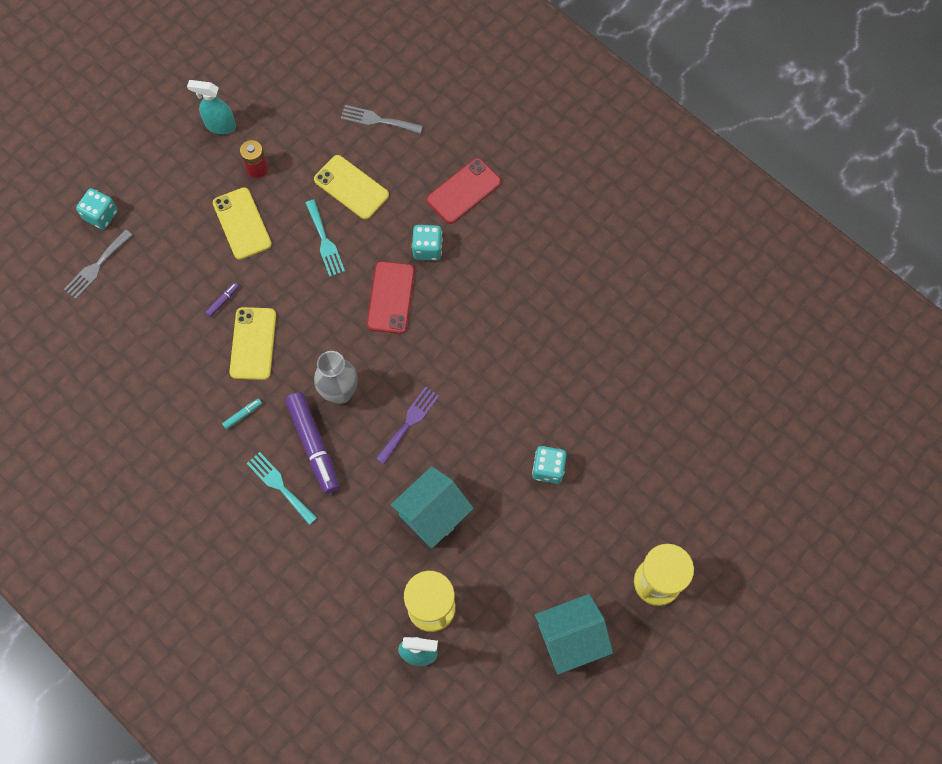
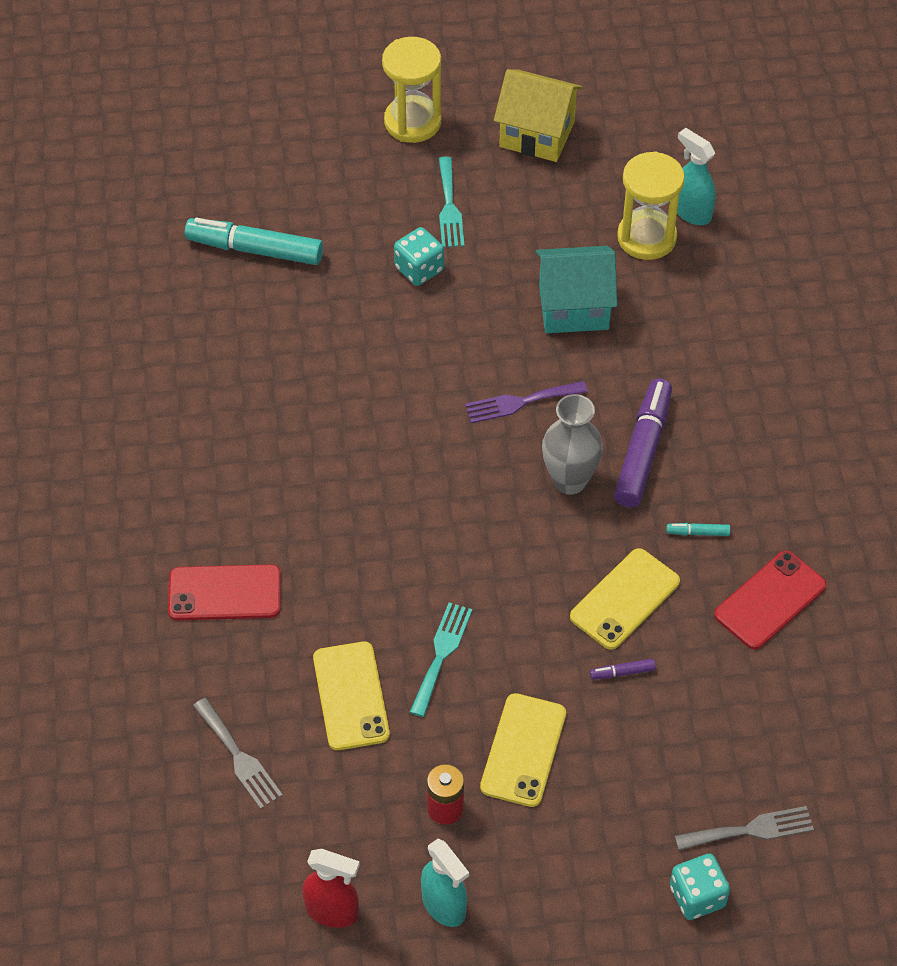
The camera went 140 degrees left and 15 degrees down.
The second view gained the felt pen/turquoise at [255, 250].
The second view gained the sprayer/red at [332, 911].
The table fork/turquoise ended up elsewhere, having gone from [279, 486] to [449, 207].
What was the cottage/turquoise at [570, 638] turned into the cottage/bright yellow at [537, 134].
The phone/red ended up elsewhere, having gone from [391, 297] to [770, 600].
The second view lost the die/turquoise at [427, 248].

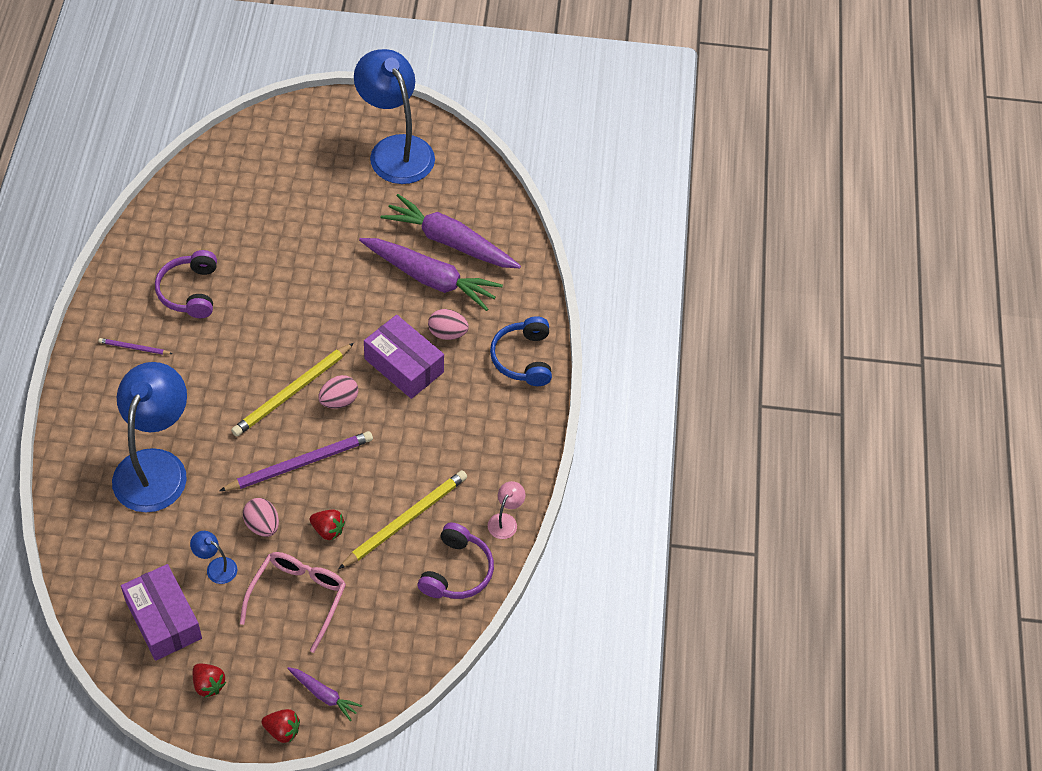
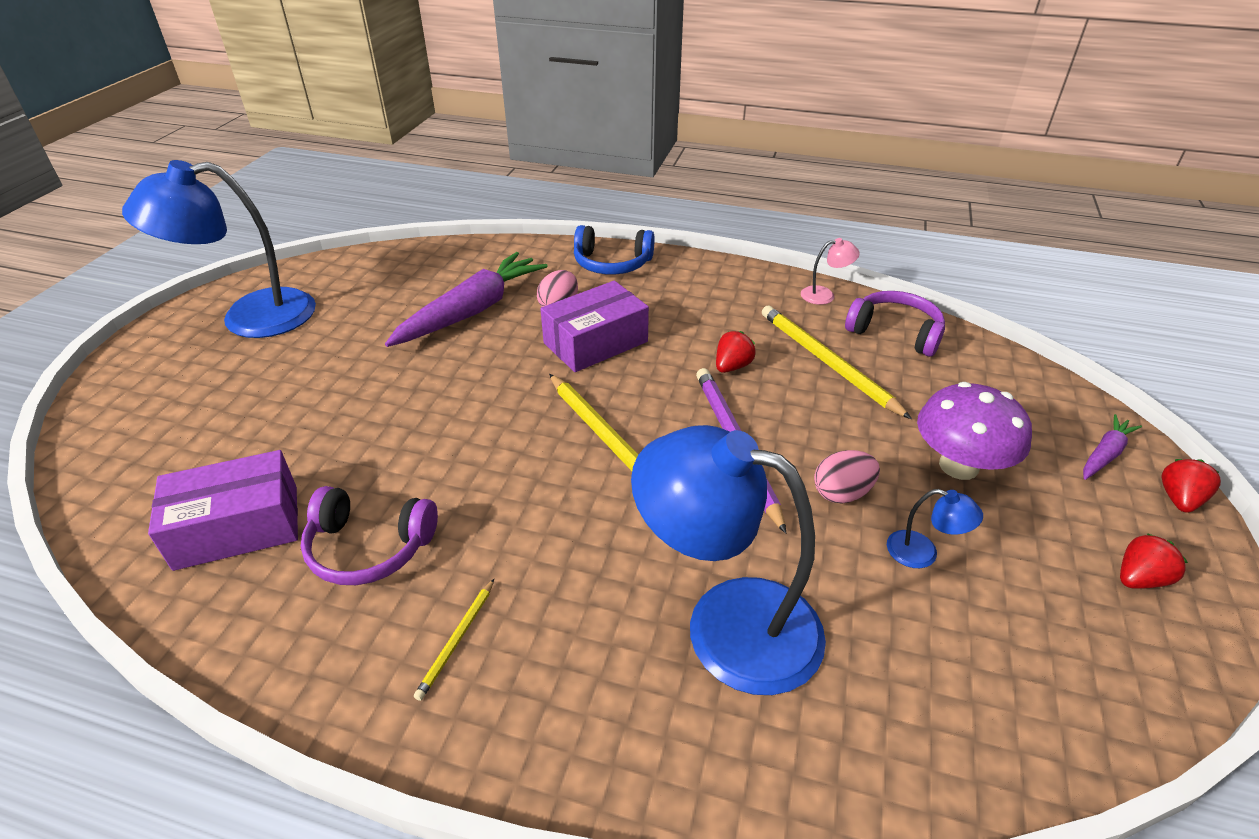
The camera went 75 degrees left and 15 degrees down.
The box/purple ended up elsewhere, having gone from [163, 620] to [237, 527].
What was the wooden pencil/purple at [134, 348] turned into the wooden pencil/bright yellow at [457, 640].
The strawberry/red ended up elsewhere, having gone from [328, 530] to [732, 366].
The desk lamp/pink at [505, 521] ended up facing another way, 135 degrees clockwise from before.
The desk lamp/cobalt at [216, 567] ended up facing another way, 105 degrees counterclockwise from before.
Where the eyeglasses/pink stood at [298, 597], the toadstool/purple came to stand at [958, 466].
The second view lost the egg shape/pink at [339, 401].
The second view lost the toy carrot/purple at [450, 242].

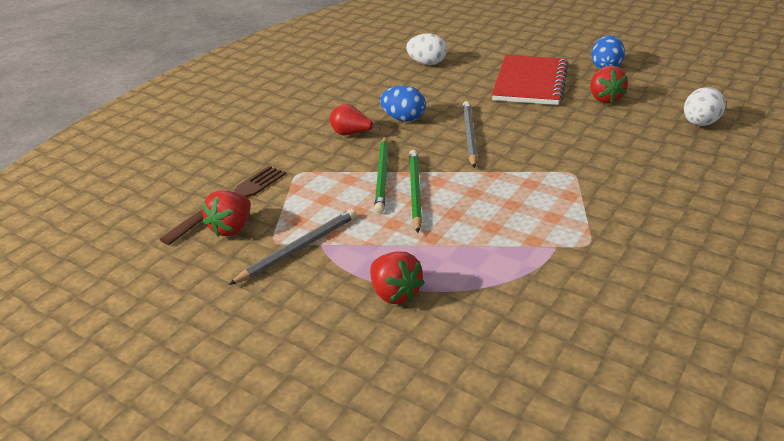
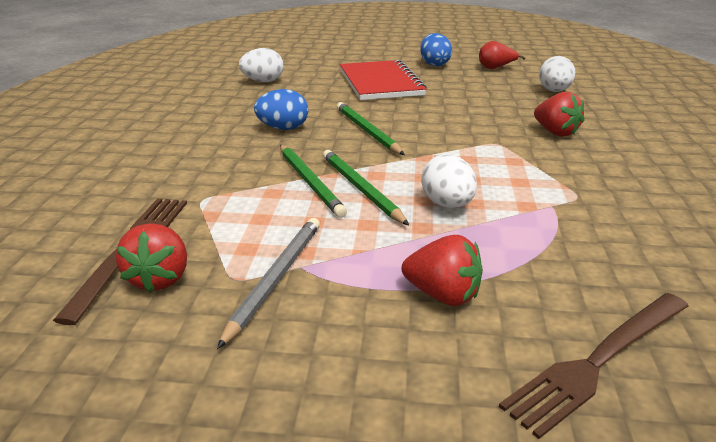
The camera went 30 degrees left and 5 degrees down.
What was the wooden pencil/ash-grey at [469, 136] turned into the wooden pencil/green at [367, 131].
The second view gained the egg shape/white at [447, 204].
The pear/red ended up elsewhere, having gone from [351, 134] to [495, 68].
The second view gained the table fork/russet at [599, 361].
The strawberry/red ended up elsewhere, having gone from [605, 99] to [555, 132].

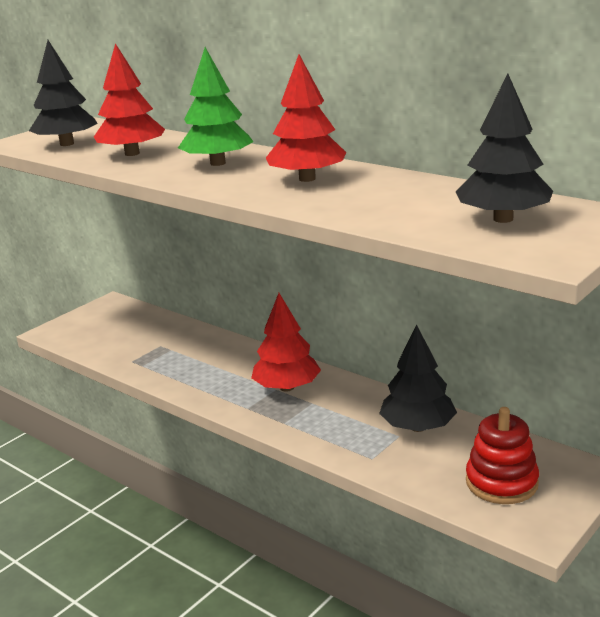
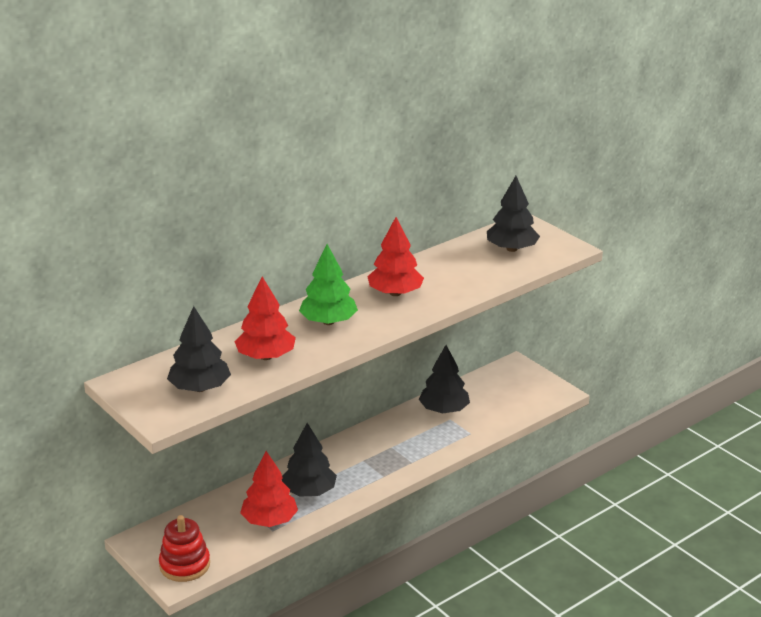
The camera went 80 degrees left and 5 degrees up.
The stacking toy/red ended up elsewhere, having gone from [501, 482] to [185, 565].
The fir tree/red ended up elsewhere, having gone from [287, 387] to [269, 520].
The second view gained the fir tree/jet-black at [309, 491].

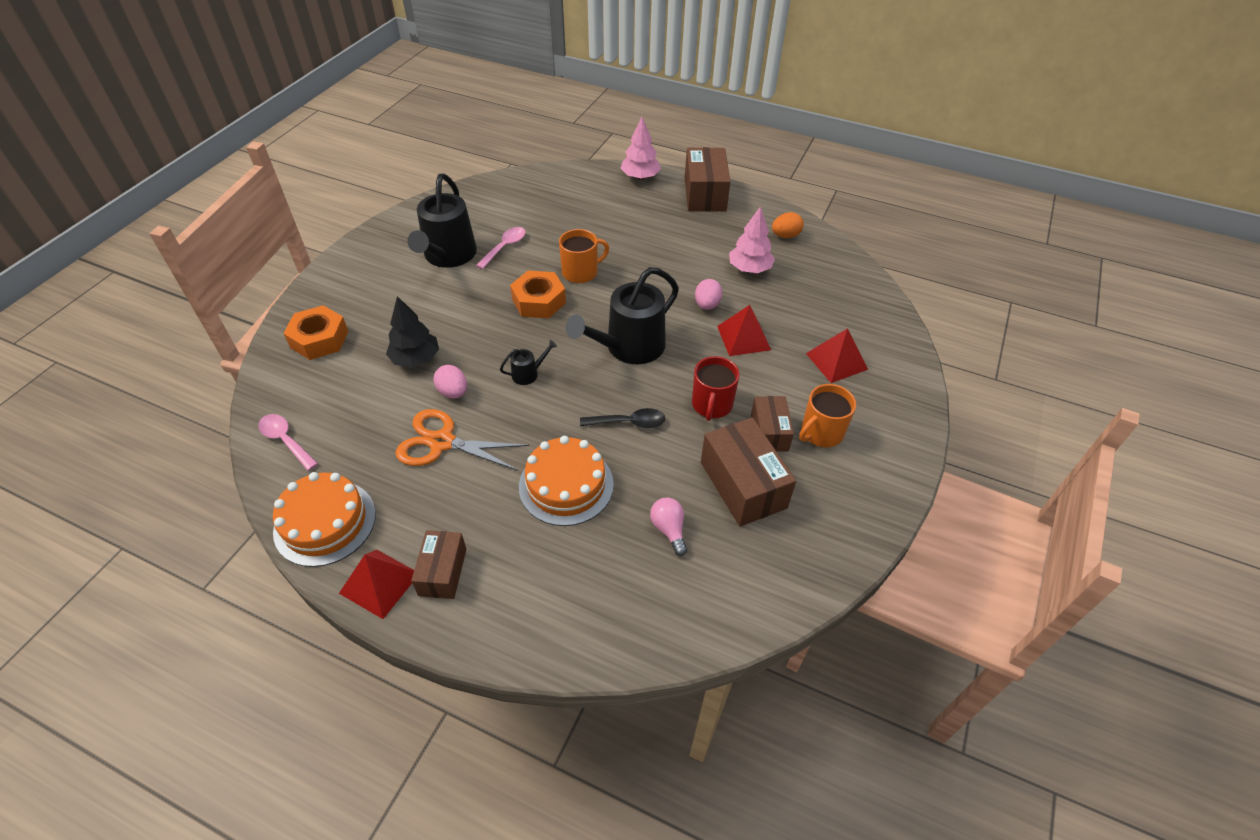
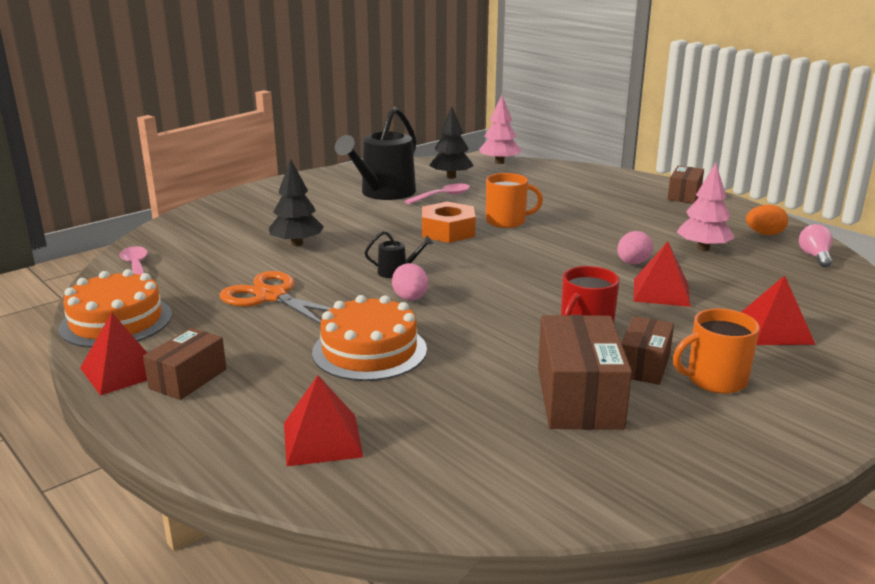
The camera went 25 degrees right and 25 degrees down.
The second view gained the pyramid shape/red at [322, 439].
The egg shape/pink ended up elsewhere, having gone from [453, 392] to [410, 298].
The second view gained the fir tree/jet-black at [451, 177].
The fir tree/pink ended up elsewhere, having gone from [640, 177] to [499, 162].
The size of the box/russet at [705, 194] changed by a factor of 0.61.
The bulb/pink ended up elsewhere, having gone from [669, 529] to [815, 256].
The second view lost the nut/bright orange at [319, 339].
The second view lost the watering can/jet-black at [629, 347].
The second view lost the teaspoon/jet-black at [629, 422].

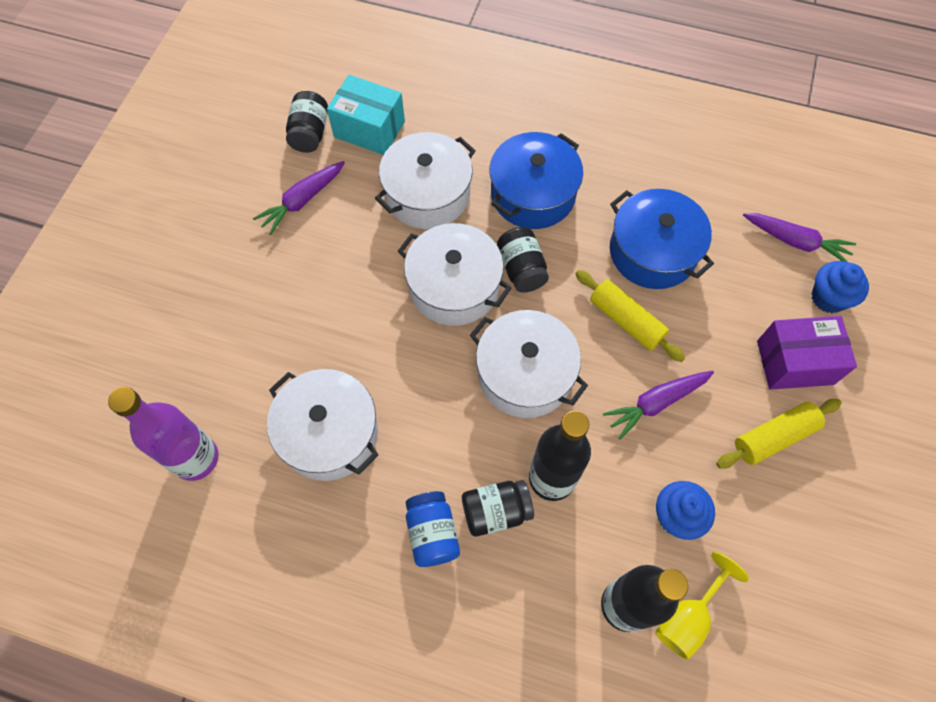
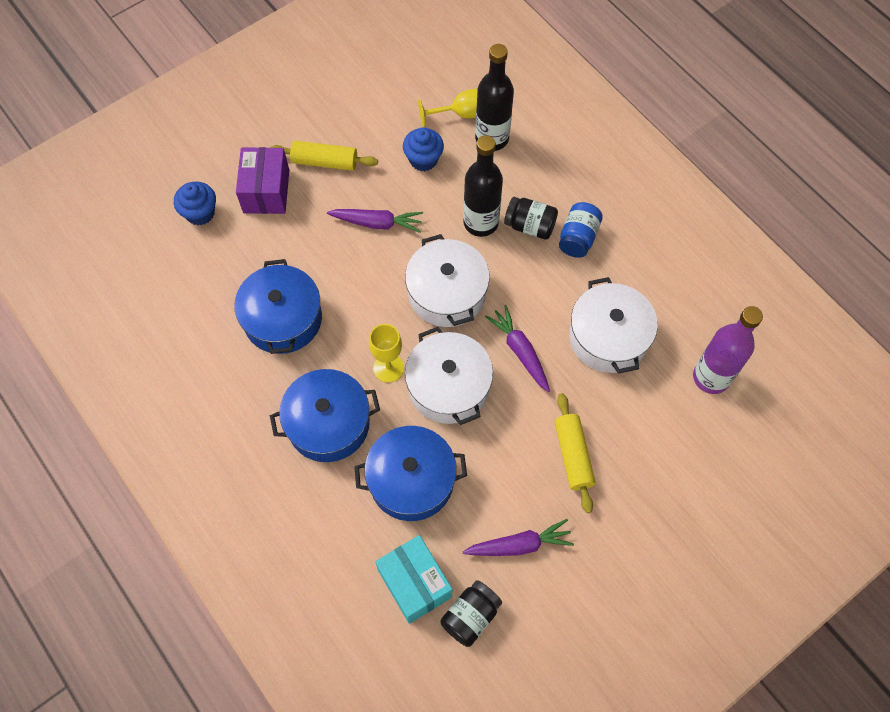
The camera went 145 degrees left and 0 degrees up.
The box/purple at [795, 362] ended up facing another way, 60 degrees clockwise from before.
What was the stockpot/white at [427, 194] turned into the stockpot/cobalt at [411, 480].
Where the preserve jar/jet-black stood at [521, 269], the goblet/bright yellow came to stand at [388, 368].
The toy carrot/purple ended up elsewhere, having gone from [795, 241] to [520, 351].
The rolling pin/bright yellow ended up elsewhere, having gone from [626, 321] to [573, 455].

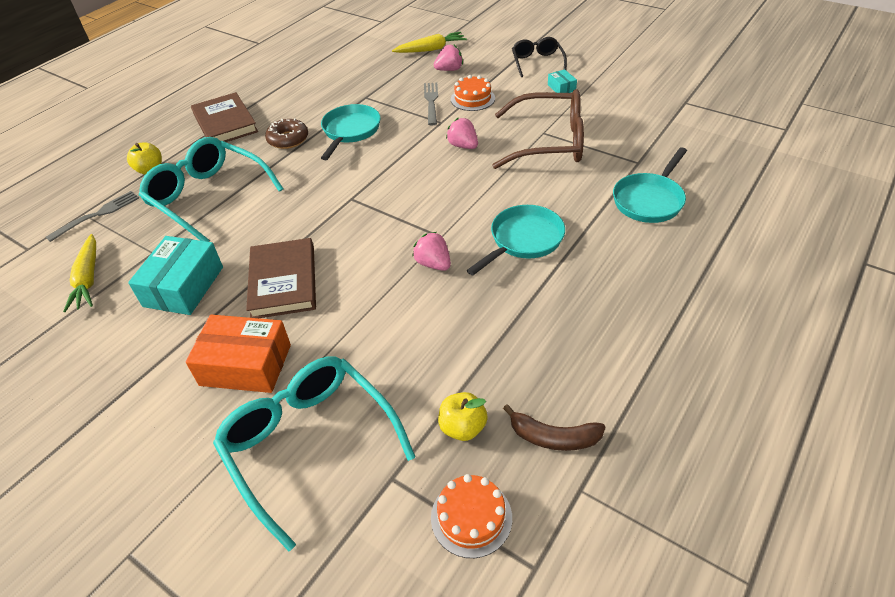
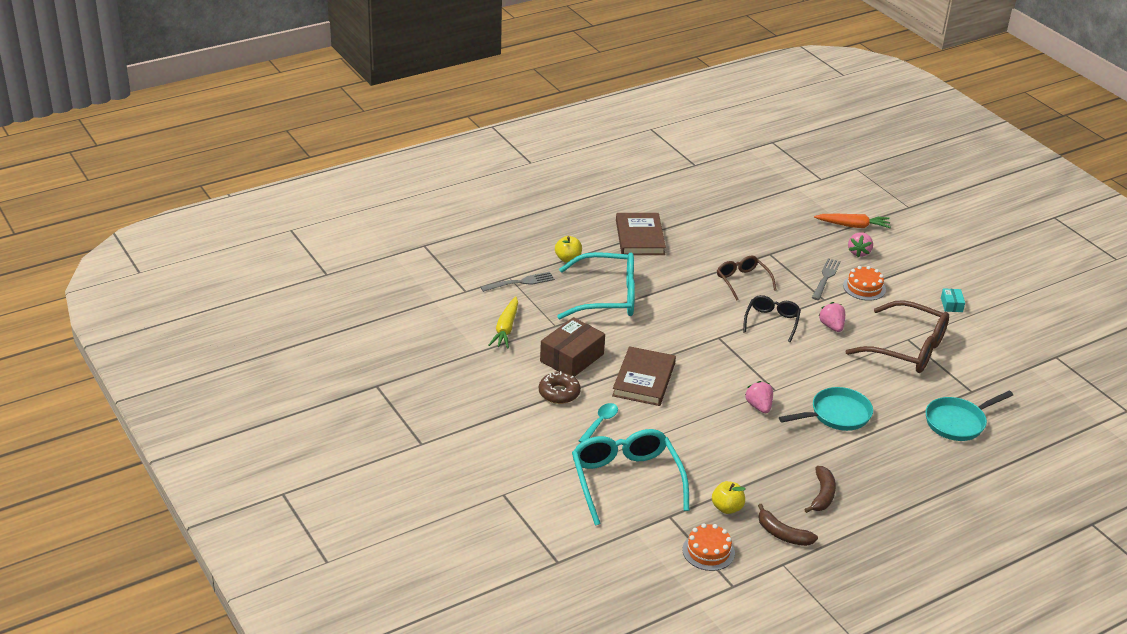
The camera went 20 degrees right and 10 degrees down.
The glazed donut/russet ended up elsewhere, having gone from [288, 139] to [559, 393].
What was the box/turquoise at [183, 286] turned into the box/russet at [571, 358].
The eyeglasses/turquoise at [208, 197] ended up facing another way, 120 degrees clockwise from before.
Where the box/bright orange stood at [246, 365], the teaspoon/turquoise came to stand at [600, 423].
Where the skillet/turquoise stood at [350, 131], the eyeglasses/russet came to stand at [742, 281].
The eyeglasses/jet-black ended up elsewhere, having gone from [537, 62] to [772, 321].
The second view gained the banana/russet at [822, 495].
What was the toy carrot/bright yellow at [431, 49] turned into the toy carrot/bright orange at [853, 226].
The strawberry/pink at [449, 70] ended up facing another way, 105 degrees clockwise from before.

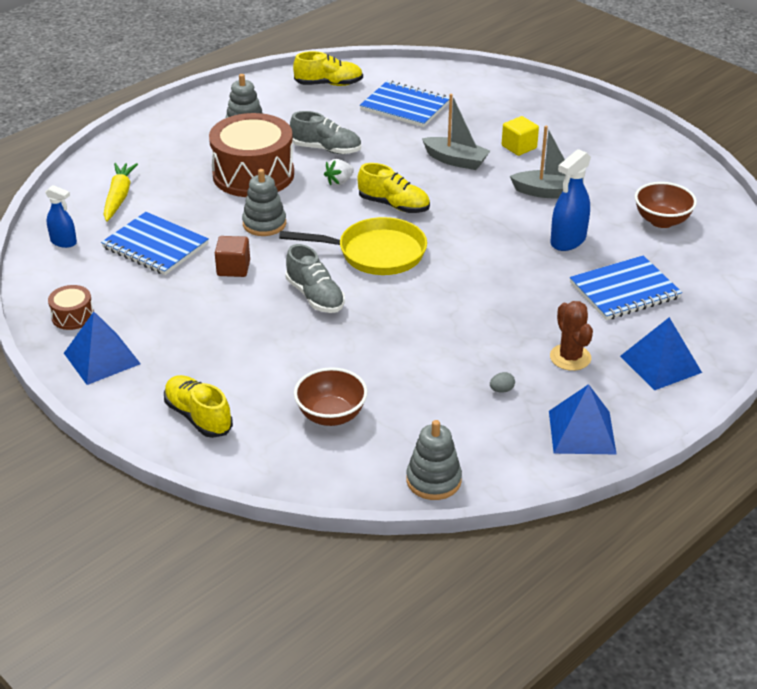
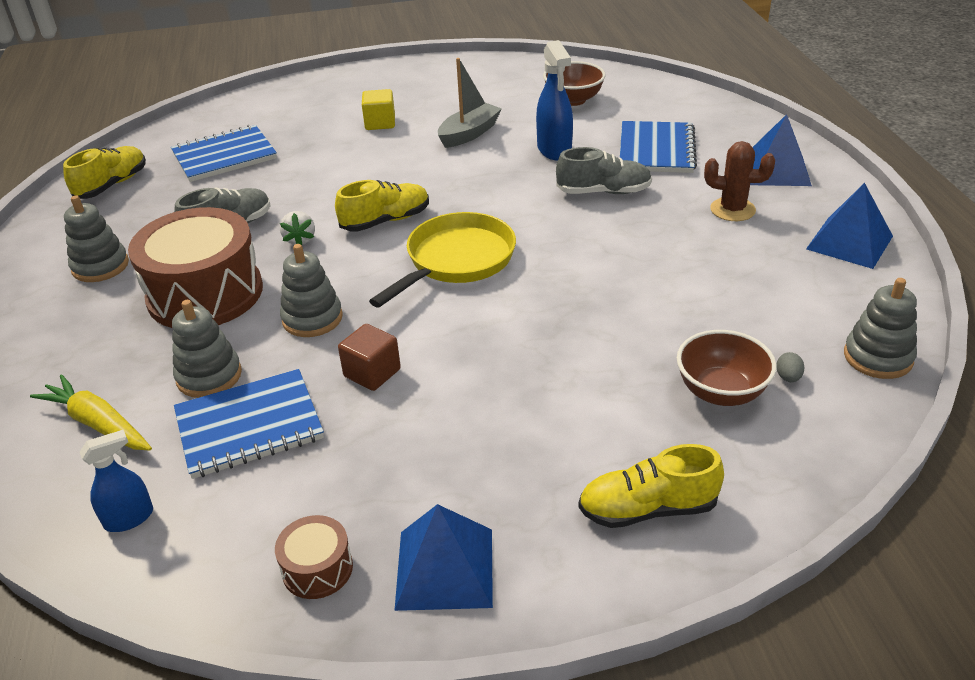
The camera went 55 degrees left and 0 degrees up.
The second view gained the stacking toy/ash-grey at [209, 376].
The sneaker/ash-grey ended up elsewhere, having gone from [315, 296] to [604, 192].
The egg shape/ash-grey ended up elsewhere, having gone from [501, 390] to [788, 377].
The second view lost the sailboat/ash-grey at [456, 160].

